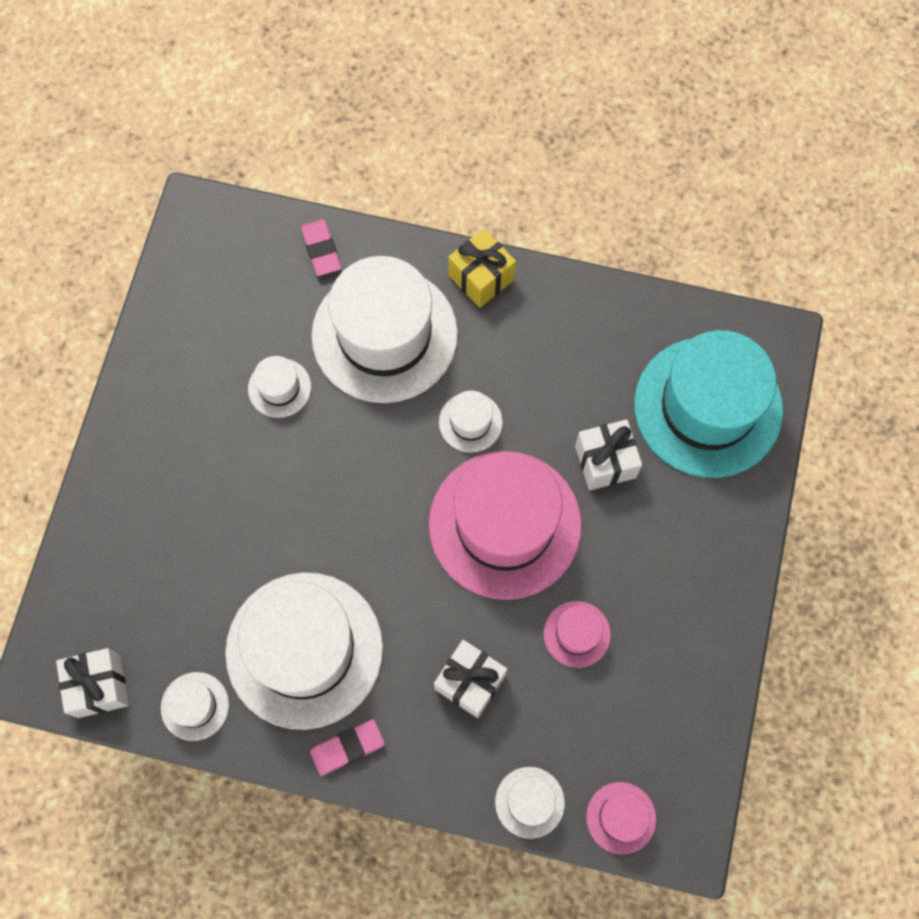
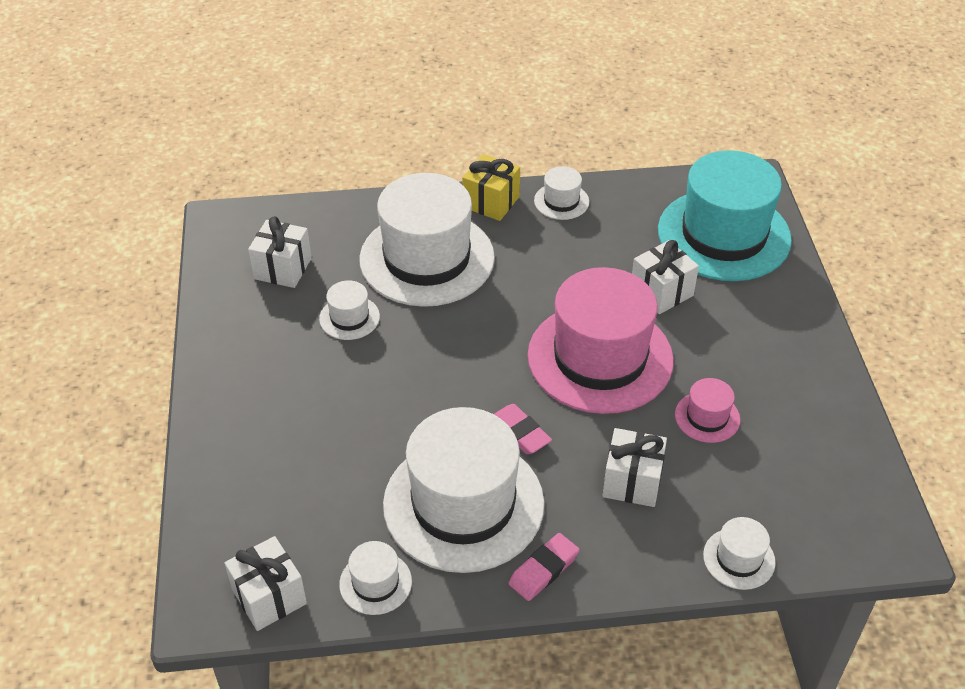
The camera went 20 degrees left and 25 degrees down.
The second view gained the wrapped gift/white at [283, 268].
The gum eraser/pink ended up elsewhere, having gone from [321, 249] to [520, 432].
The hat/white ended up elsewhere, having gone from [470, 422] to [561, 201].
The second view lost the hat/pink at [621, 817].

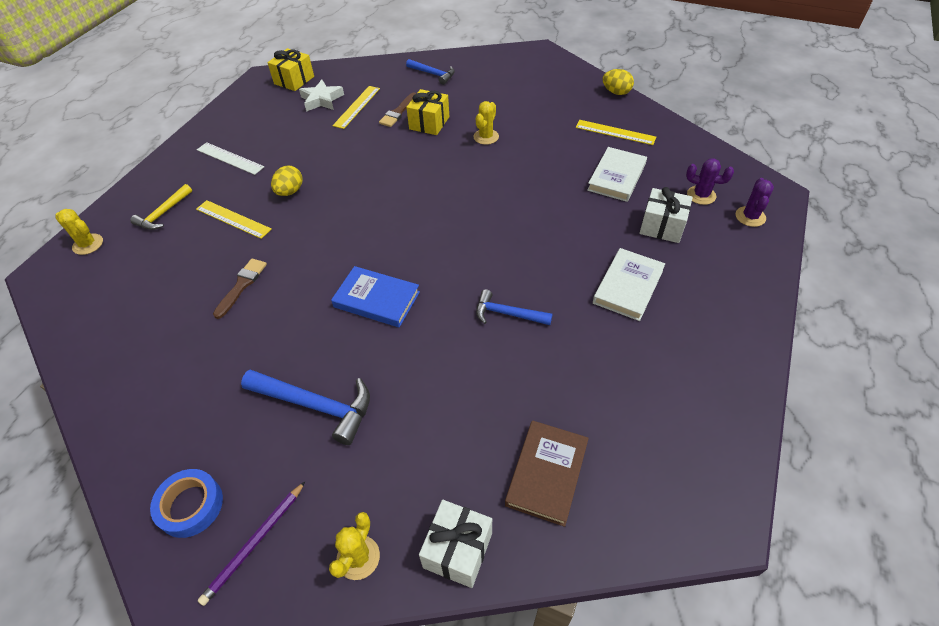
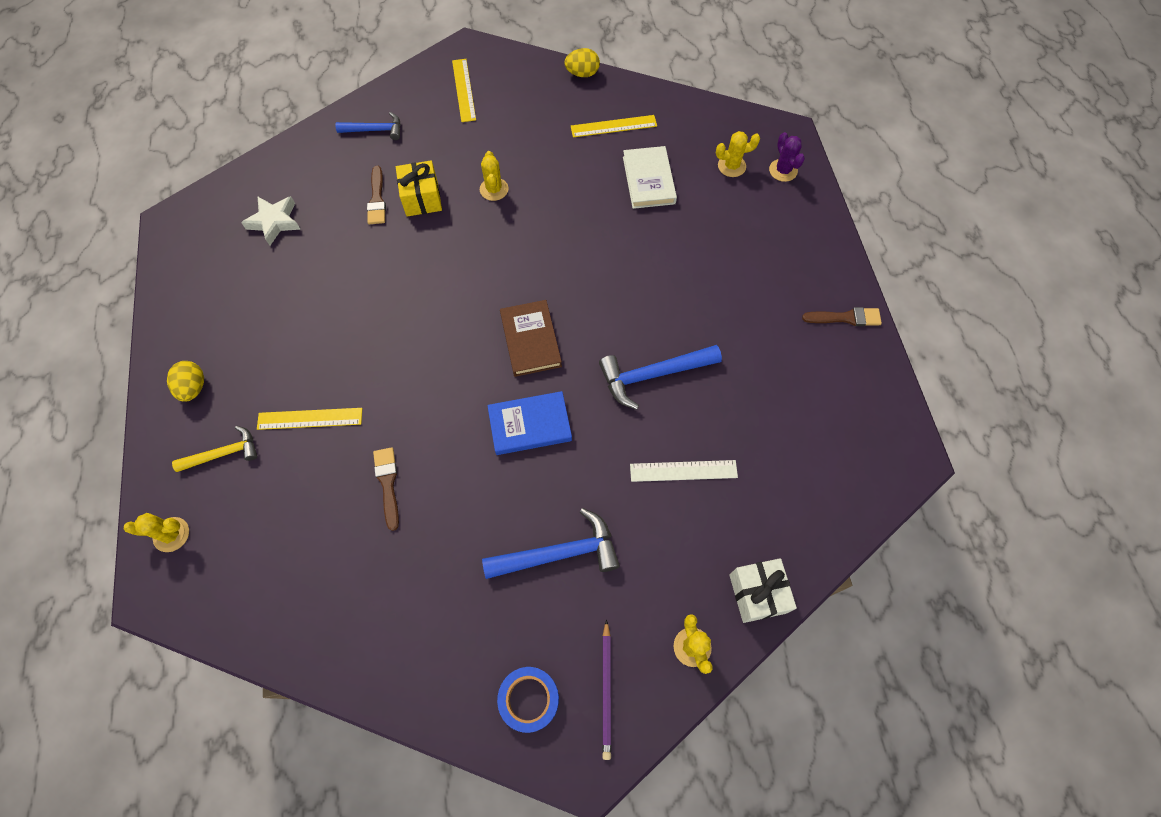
The camera went 35 degrees left and 15 degrees up.
The egg shape/bright yellow ended up elsewhere, having gone from [290, 192] to [193, 387].
The claw hammer/bright yellow at [163, 213] ended up facing another way, 105 degrees counterclockwise from before.
The straightedge/bright yellow ended up elsewhere, having gone from [357, 107] to [464, 90].
The hardback/russet ended up elsewhere, having gone from [546, 474] to [530, 340].
The size of the claw hammer/cobalt at [507, 314] changed by a factor of 1.58.
The straightedge/white ended up elsewhere, having gone from [230, 158] to [683, 470].
What was the cactus/purple at [701, 195] turned into the cactus/bright yellow at [731, 166].
The second view gained the paint brush/russet at [845, 318].
The second view lost the wrapped gift/bright yellow at [294, 80].
The second view lost the hardback/white at [628, 286].
The second view lost the wrapped gift/white at [662, 226].

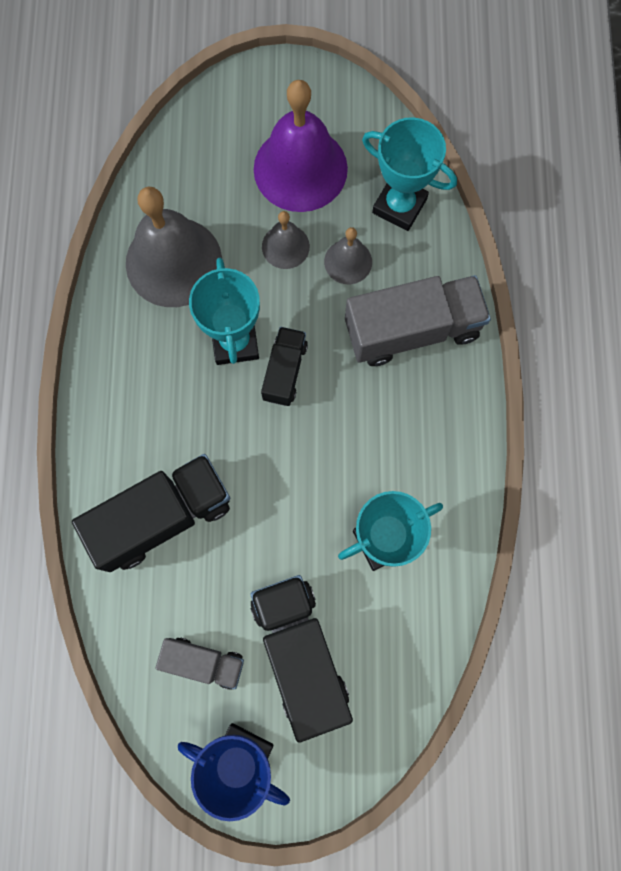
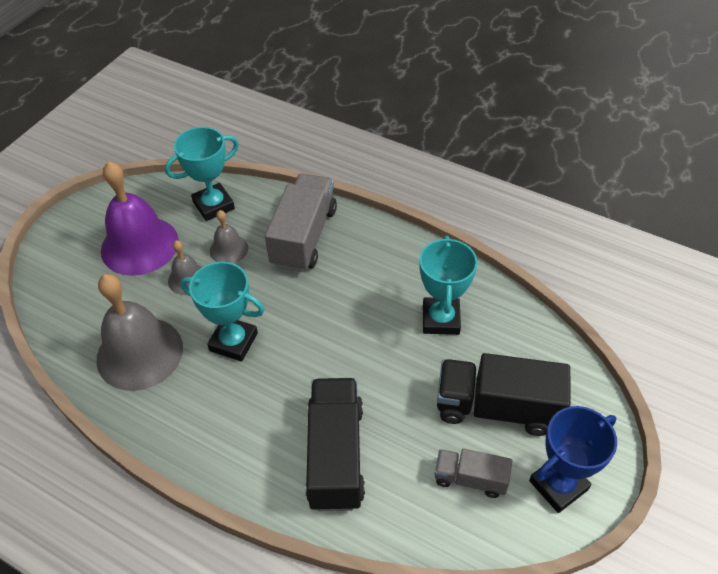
The camera went 60 degrees left and 25 degrees down.
The toy truck/ash-grey at [204, 662] ended up facing another way, 120 degrees counterclockwise from before.
The second view lost the toy truck/jet-black at [284, 371].

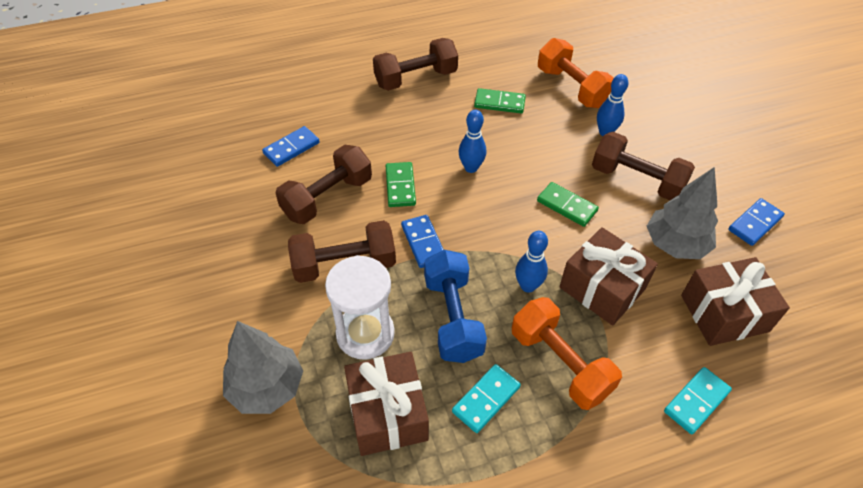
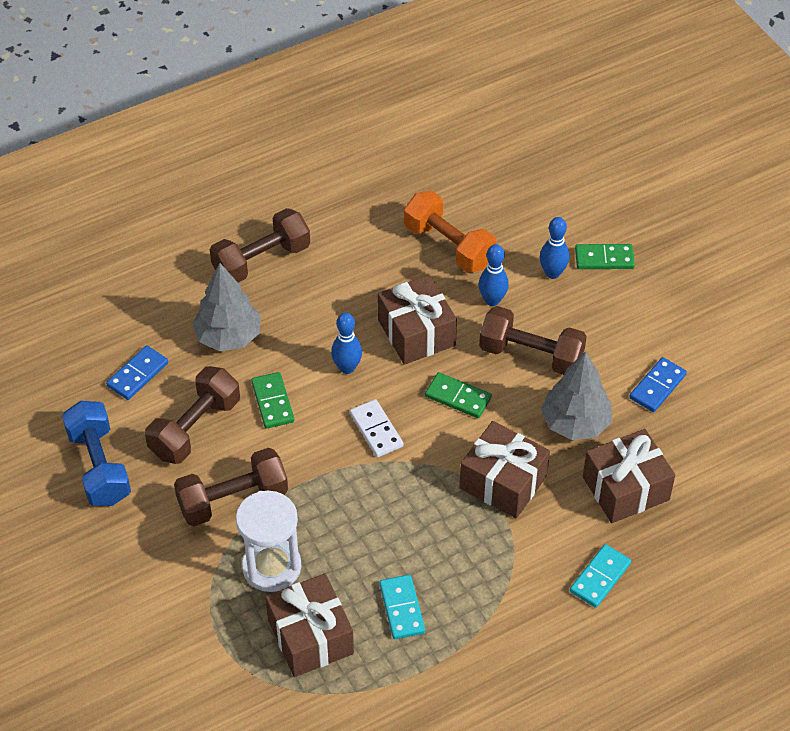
The camera went 10 degrees left and 0 degrees up.
The hand weight/cobalt ended up elsewhere, having gone from [452, 318] to [99, 466].
The fir tree/ash-grey ended up elsewhere, having gone from [267, 387] to [228, 336].
The second view gained the domino tile/white at [376, 430].
The second view gained the wrapped gift/russet at [416, 333].
The domino tile/turquoise at [486, 399] ended up facing another way, 45 degrees counterclockwise from before.
The skittle/cobalt ended up elsewhere, having gone from [528, 286] to [552, 273].
The domino tile/green ended up elsewhere, having gone from [499, 103] to [604, 259].
The second view lost the domino tile/cobalt at [423, 243].
The second view lost the hand weight/bright orange at [560, 363].

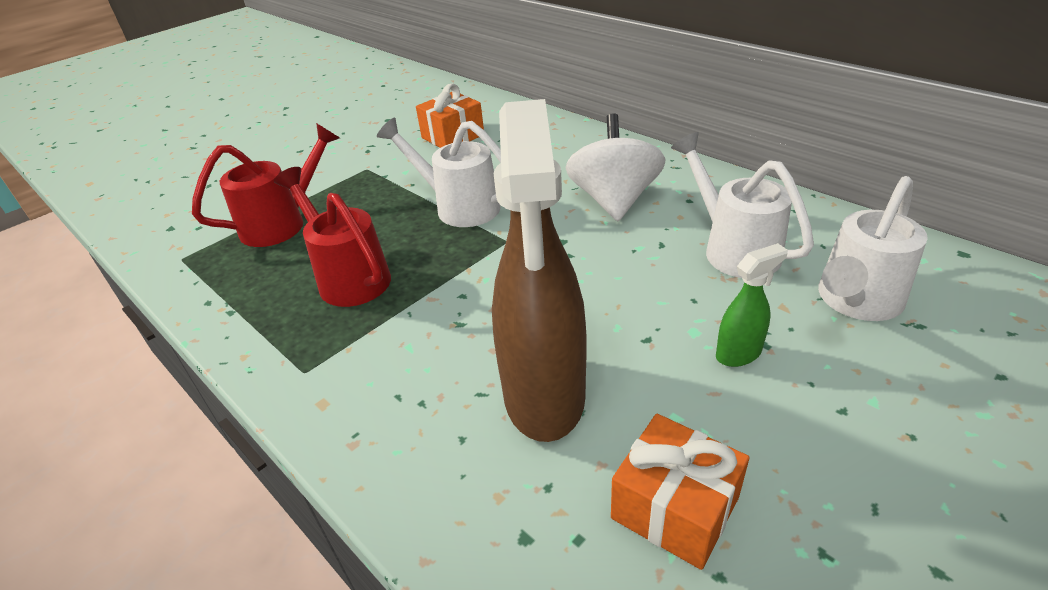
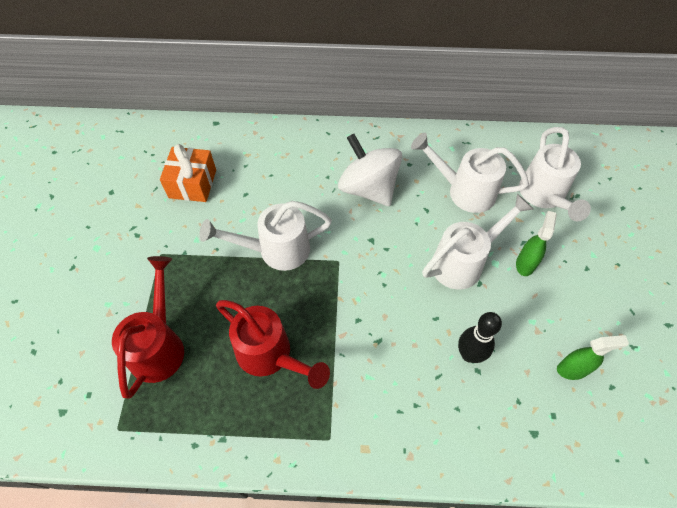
The camera went 45 degrees left and 20 degrees up.
The watering can/red at [348, 277] ended up facing another way, 150 degrees counterclockwise from before.
The second view gained the watering can/white at [463, 262].
Where the sprayer/russet stood at [544, 397], the skittle/jet-black came to stand at [469, 354].
Where the wrapped gift/bright orange stood at [674, 508], the sprayer/green came to stand at [572, 369].

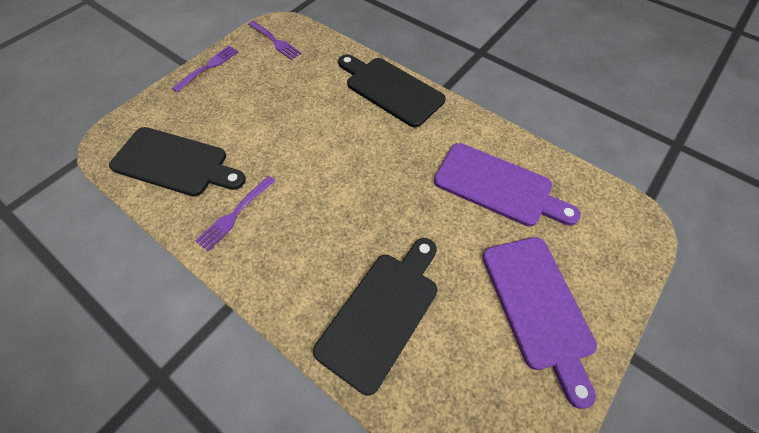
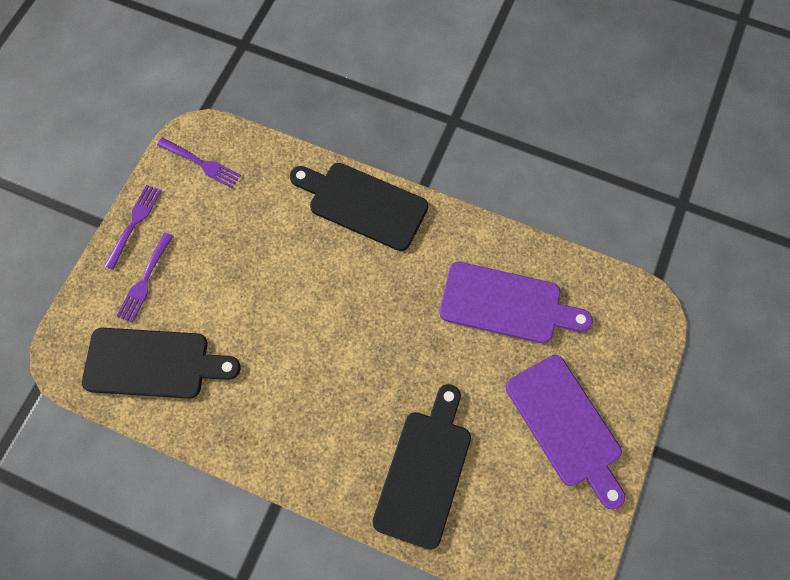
The camera went 15 degrees left and 10 degrees up.
The table fork/purple ended up elsewhere, having gone from [235, 214] to [145, 279].

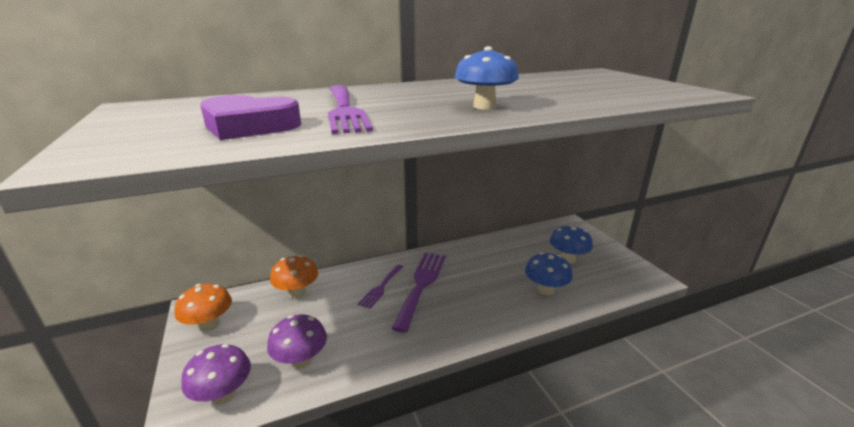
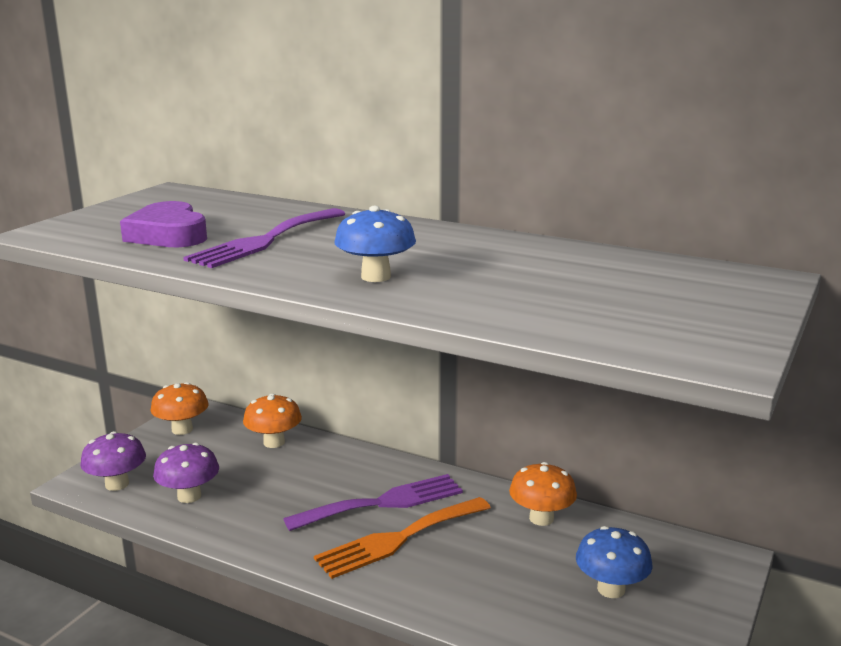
The camera went 50 degrees right and 5 degrees down.
The second view gained the table fork/bright orange at [398, 539].
The second view gained the toadstool/bright orange at [541, 518].
The second view lost the table fork/purple at [381, 287].
The second view lost the toadstool/cobalt at [545, 290].

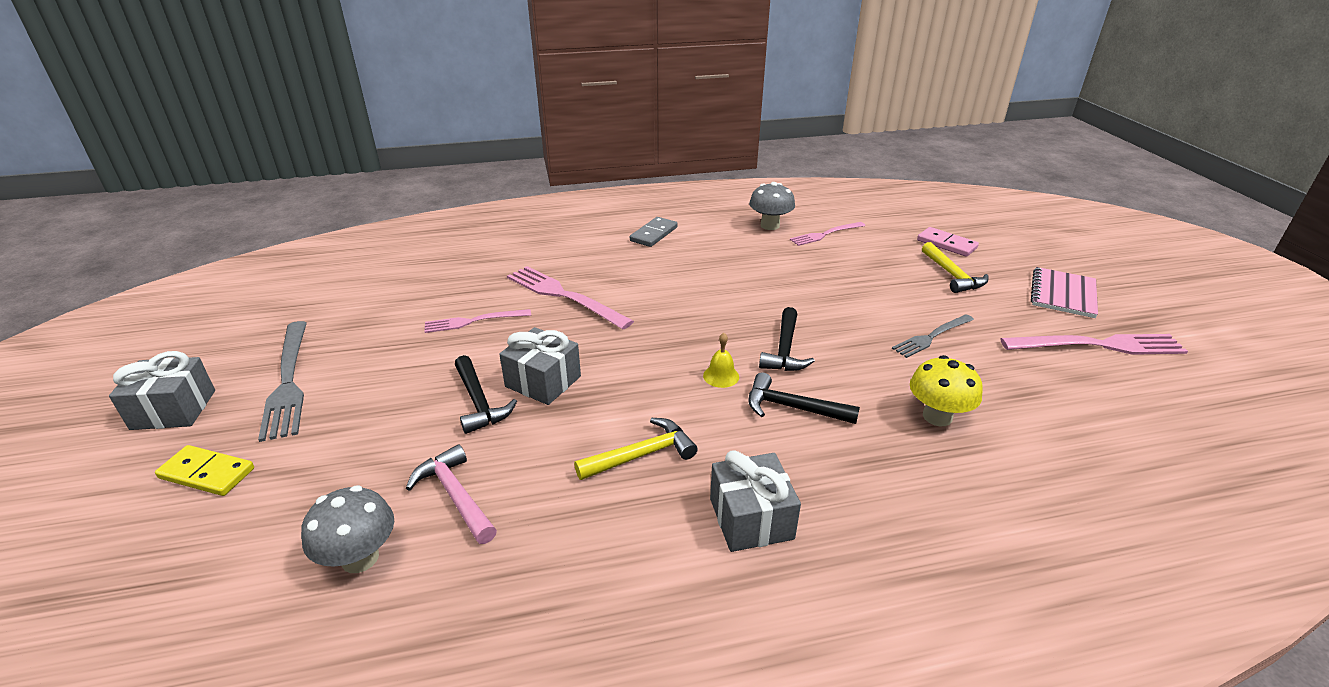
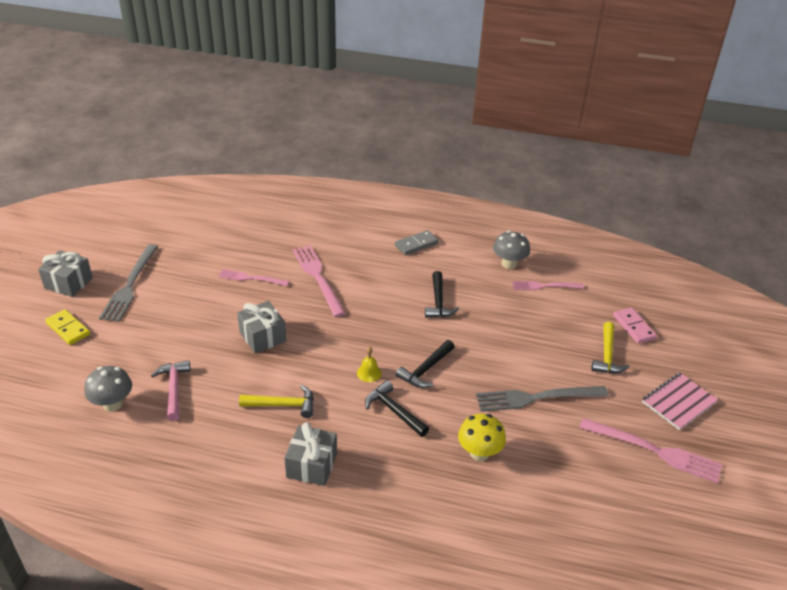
The camera went 25 degrees right and 5 degrees up.
The claw hammer/jet-black ended up elsewhere, having gone from [479, 402] to [438, 302].
The size of the table fork/ash-grey at [931, 337] changed by a factor of 1.61.

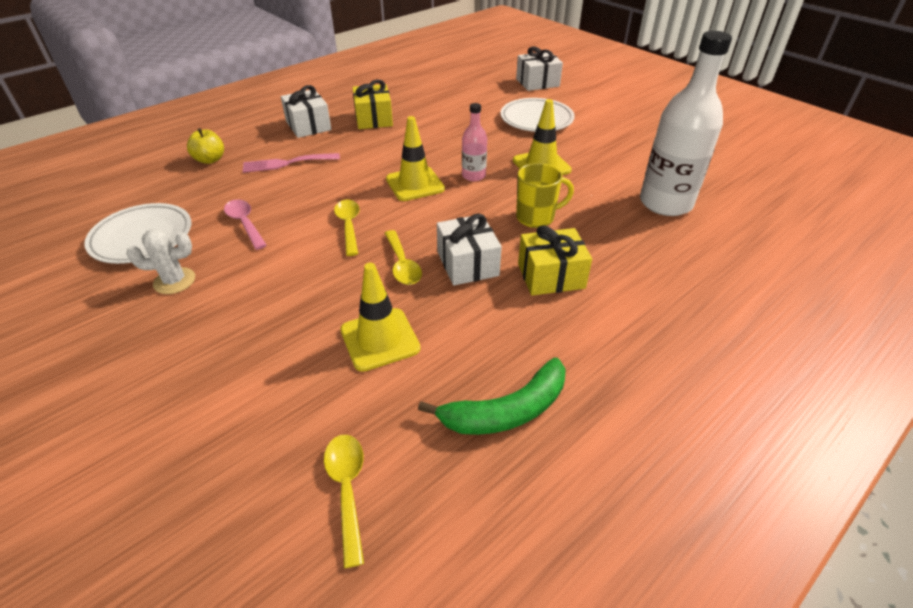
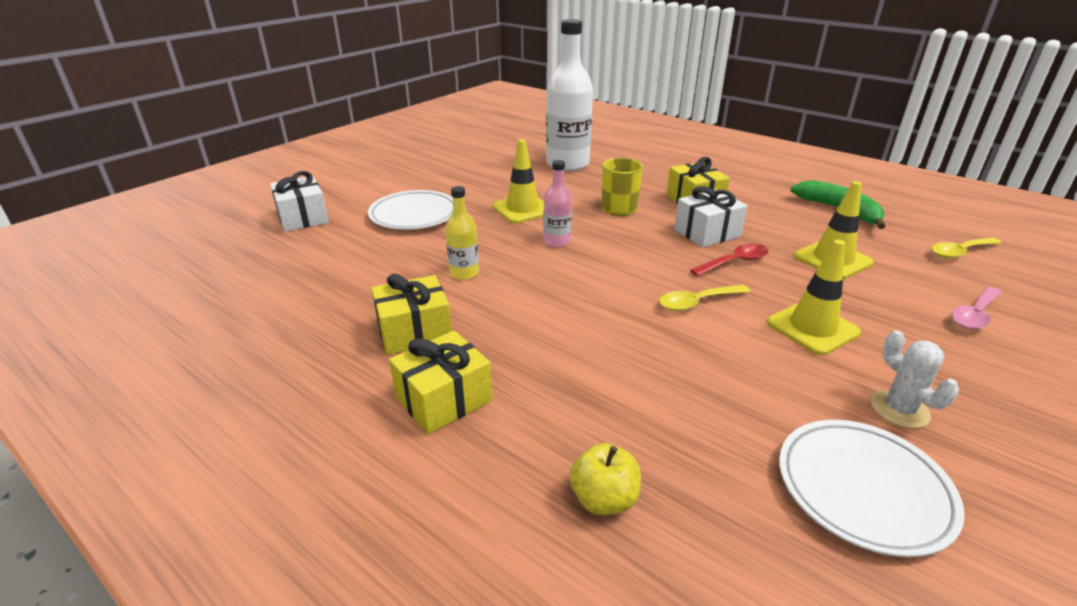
The camera went 100 degrees left and 10 degrees down.
What was the wrapped gift/white at [308, 126] turned into the wrapped gift/bright yellow at [444, 399].
The second view gained the flask/bright yellow at [464, 273].
What was the teaspoon/bright yellow at [402, 264] turned into the teaspoon/red at [734, 262].
The traffic cone/bright yellow ended up elsewhere, having gone from [415, 184] to [812, 328].
The teaspoon/pink ended up elsewhere, having gone from [245, 223] to [975, 315].
The second view lost the table fork/pink at [287, 163].

